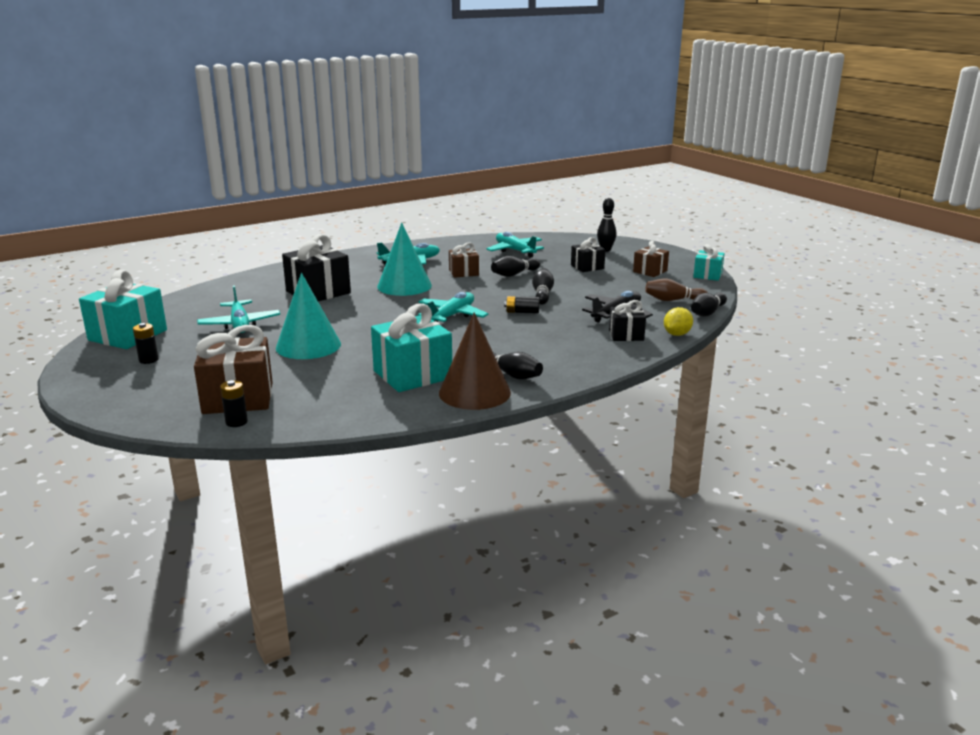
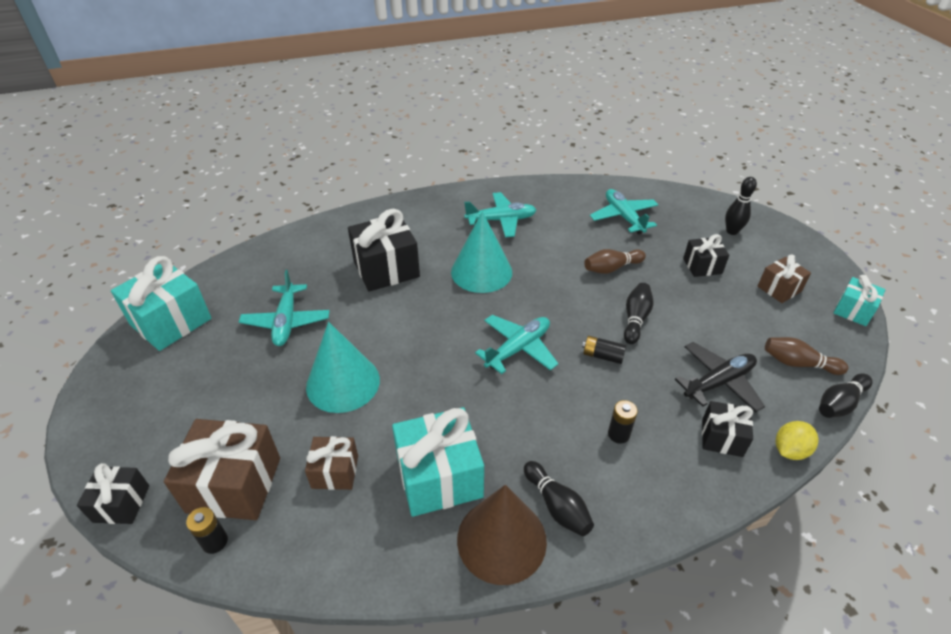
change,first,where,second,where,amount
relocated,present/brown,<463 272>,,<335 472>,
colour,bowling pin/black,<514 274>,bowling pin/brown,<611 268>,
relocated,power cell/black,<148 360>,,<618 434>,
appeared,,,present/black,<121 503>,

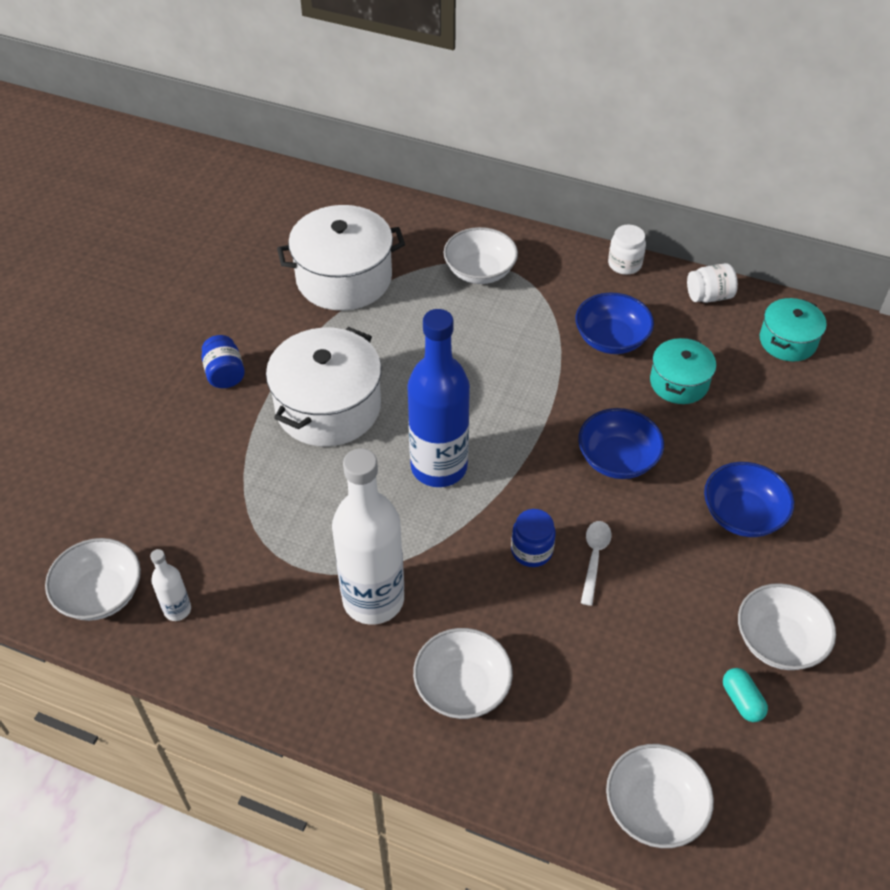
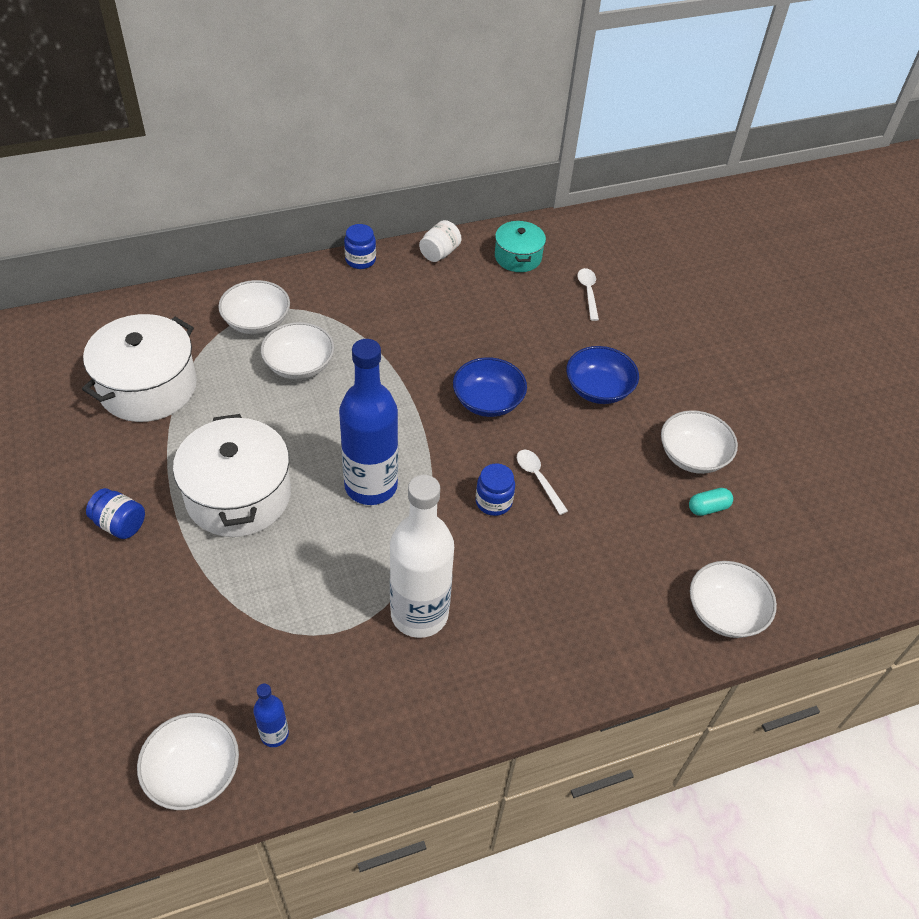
change,first,where,second,where,amount
colour,preserve jar/white,<624 264>,preserve jar/blue,<360 260>,
missing,serving bowl/blue,<611 339>,,,
missing,pot/turquoise,<679 382>,,,
colour,drink bottle/white,<177 610>,drink bottle/blue,<274 734>,
relocated,serving bowl/white,<462 687>,,<299 365>,
spun,capsule/turquoise,<742 700>,,<708 508>,45 degrees counterclockwise
appeared,,,spoon/white,<588 292>,

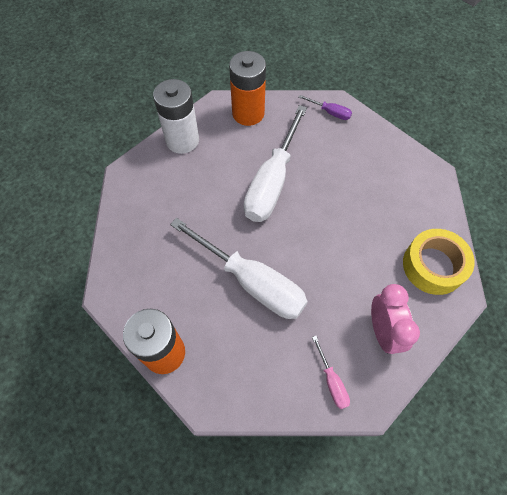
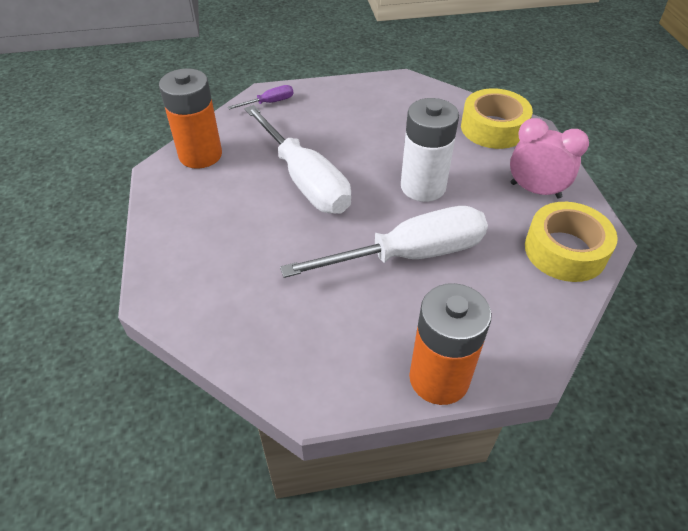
change,first,where,second,where,amount
relocated,power cell/white,<182 140>,,<423 186>,
exchanged,hand screwdriver/rose-pink,<332 381>,roll of tape/bright yellow,<565 251>,

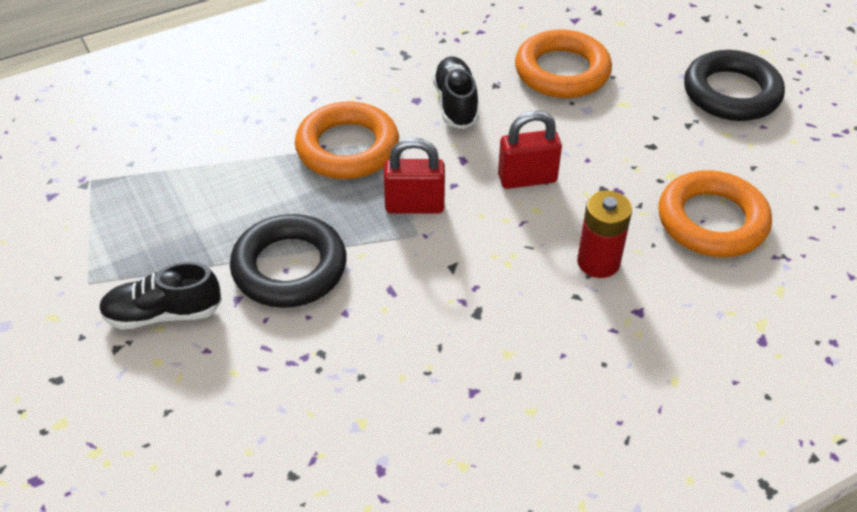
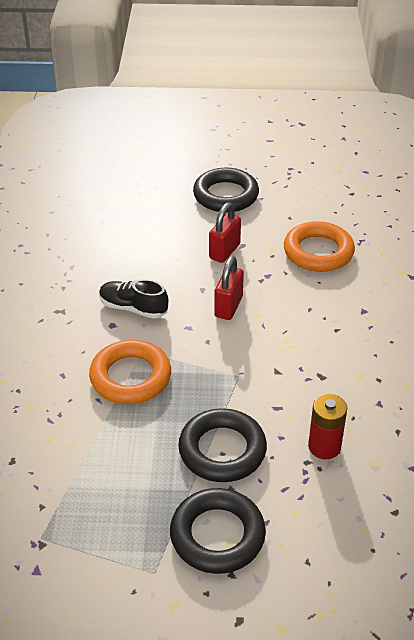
change,first,where,second,where,amount
missing,hoop/orange,<562 71>,,,
relocated,lock/crimson,<414 206>,,<224 251>,
relocated,power cell/crimson,<598 262>,,<324 446>,
exchanged,lace-up shoe/black,<163 314>,hoop/black,<217 535>,

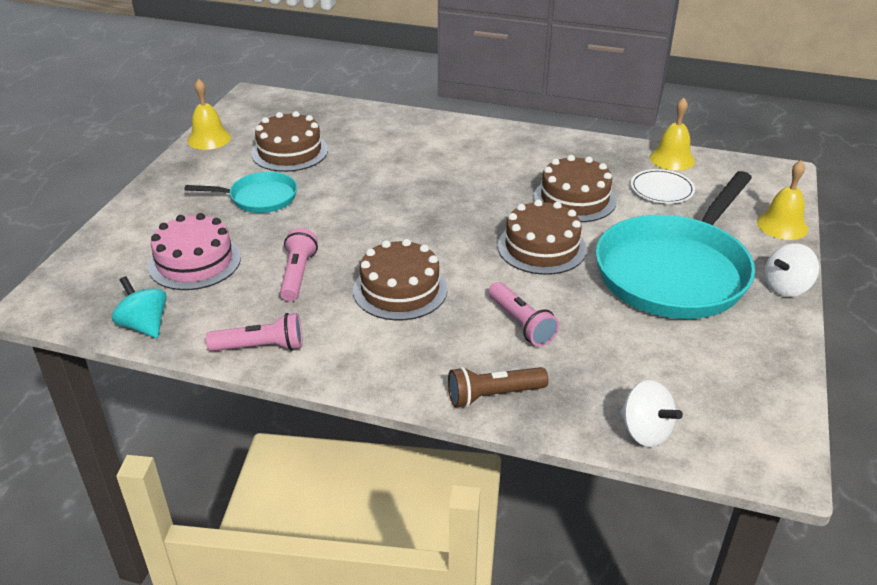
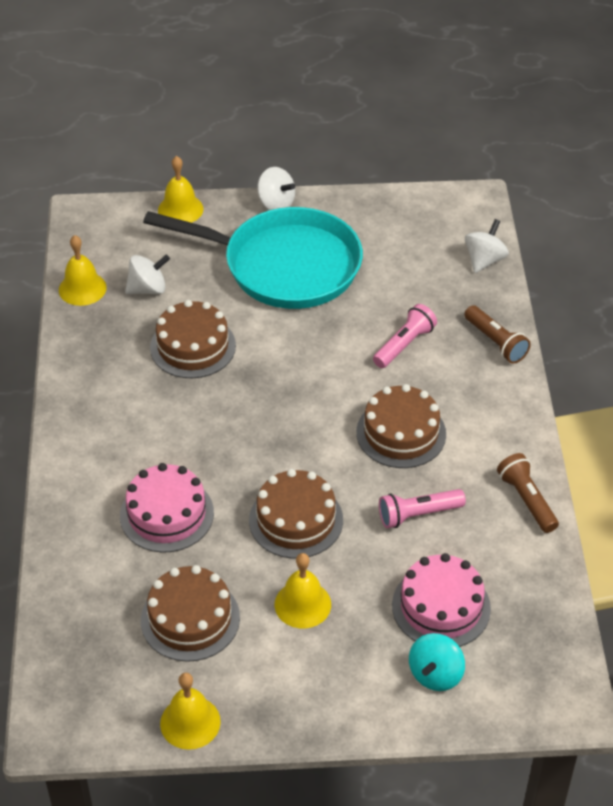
change,first,where,second,where,amount
exchanged,flat dish/white,<662 189>,whirligig/white,<148 289>,
exchanged,frying pan/turquoise,<259 198>,hand bell/bright yellow,<302 604>,
relocated,layer cake/brown,<541 247>,,<296 520>,
relocated,whirligig/turquoise,<144 325>,,<435 674>,
colour,flashlight/rose-pink,<260 347>,flashlight/brown,<526 500>,
appeared,,,layer cake/rose-pink,<167 514>,

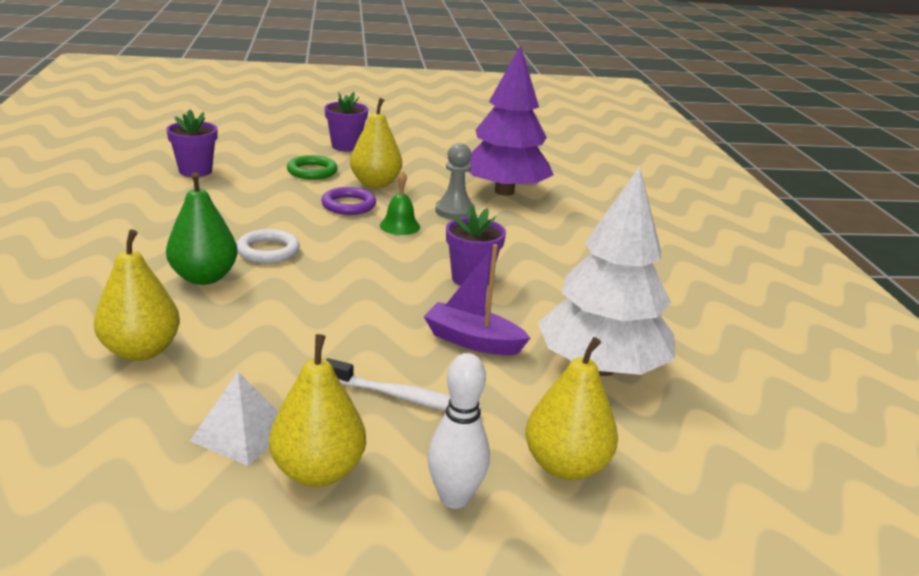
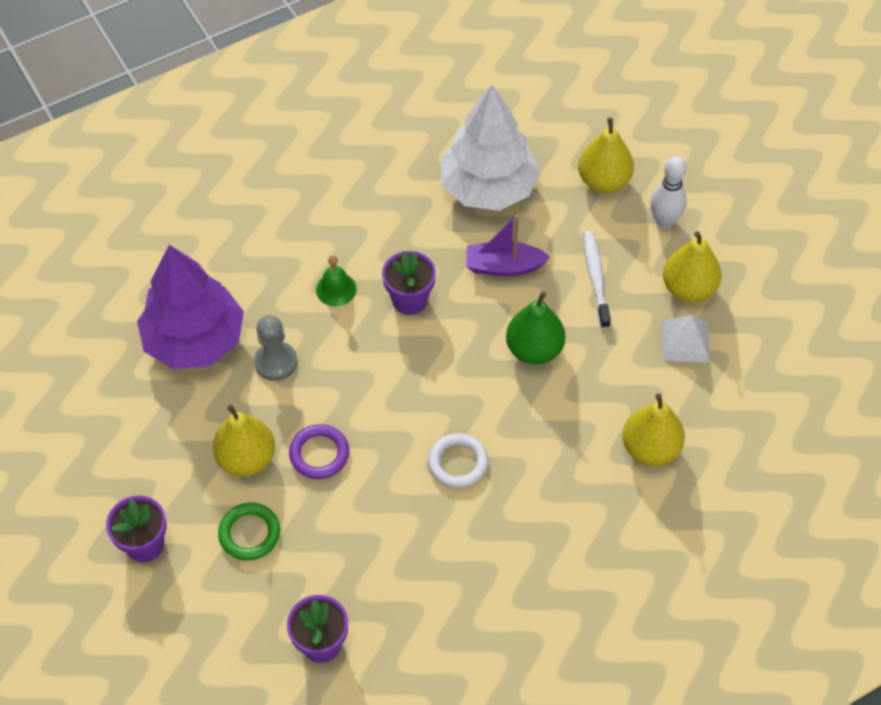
change,first,where,second,where,amount
relocated,hand bell/green,<399 226>,,<336 289>,
relocated,pear/green,<204 277>,,<534 349>,
spun,sailboat/royal purple,<473 341>,,<504 266>,90 degrees clockwise

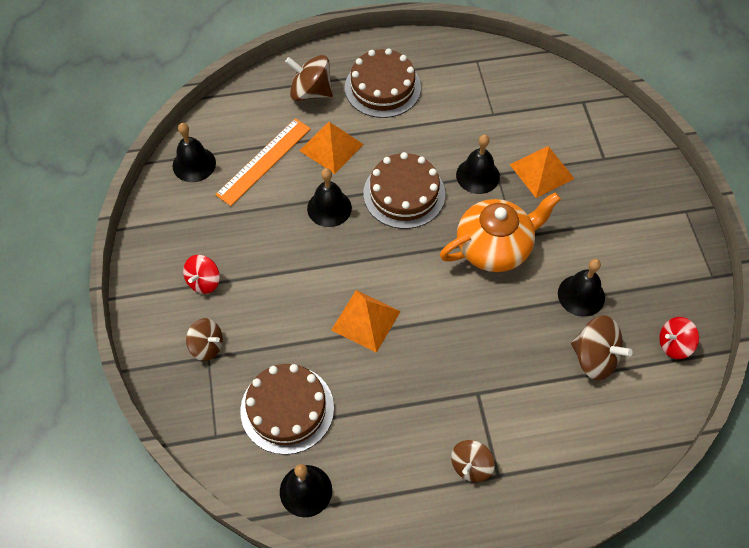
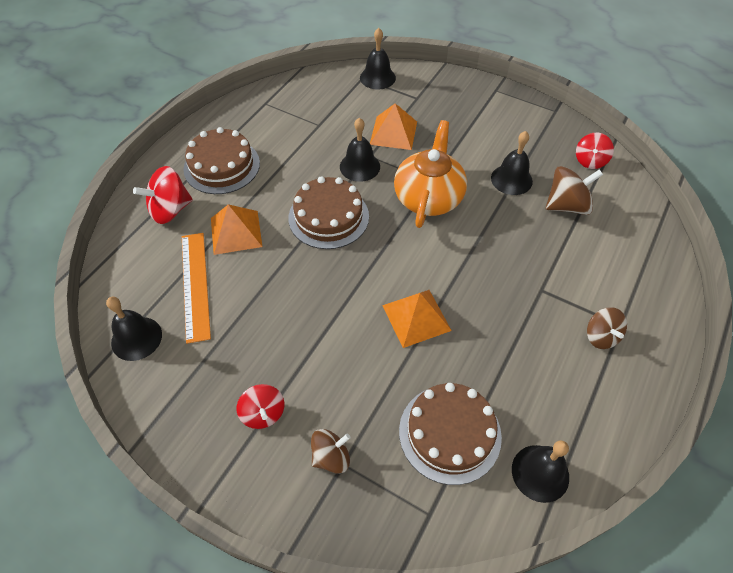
change,first,where,second,where,amount
colour,whirligig/brown,<311 92>,whirligig/crimson,<170 210>,
relocated,hand bell/black,<329 208>,,<377 77>,

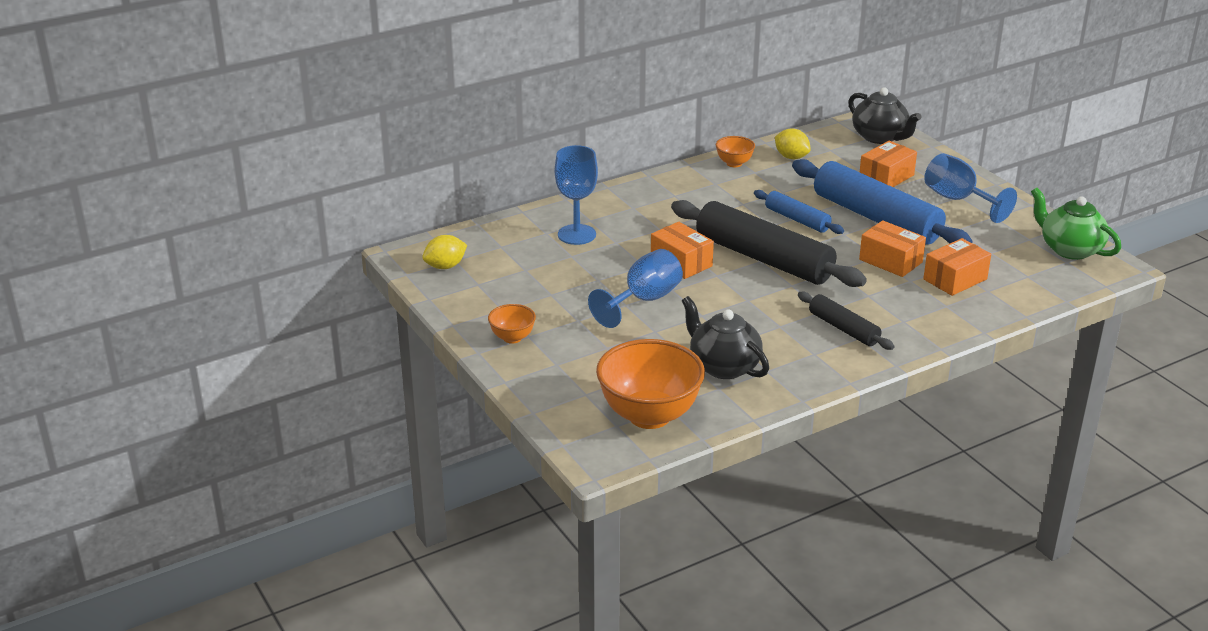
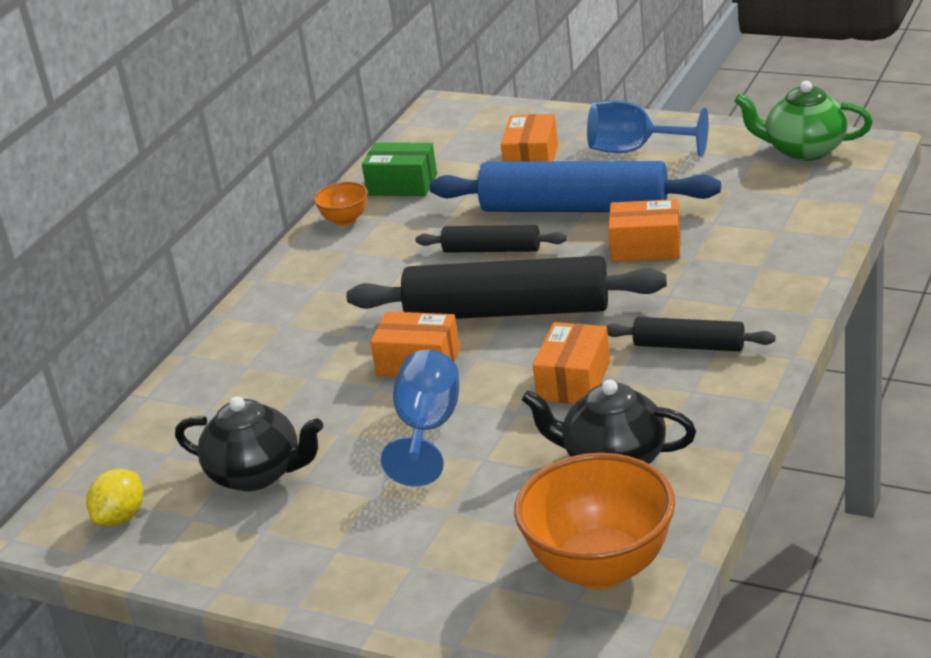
change,first,where,second,where,amount
relocated,tea pot/black,<880 137>,,<257 474>,
exchanged,lemon/bright yellow,<791 157>,box/green,<402 184>,
missing,wine glass/blue,<576 234>,,,
colour,dough roller/blue,<797 219>,dough roller/black,<491 250>,
relocated,box/orange,<955 279>,,<574 381>,
missing,serving bowl/orange,<512 338>,,,

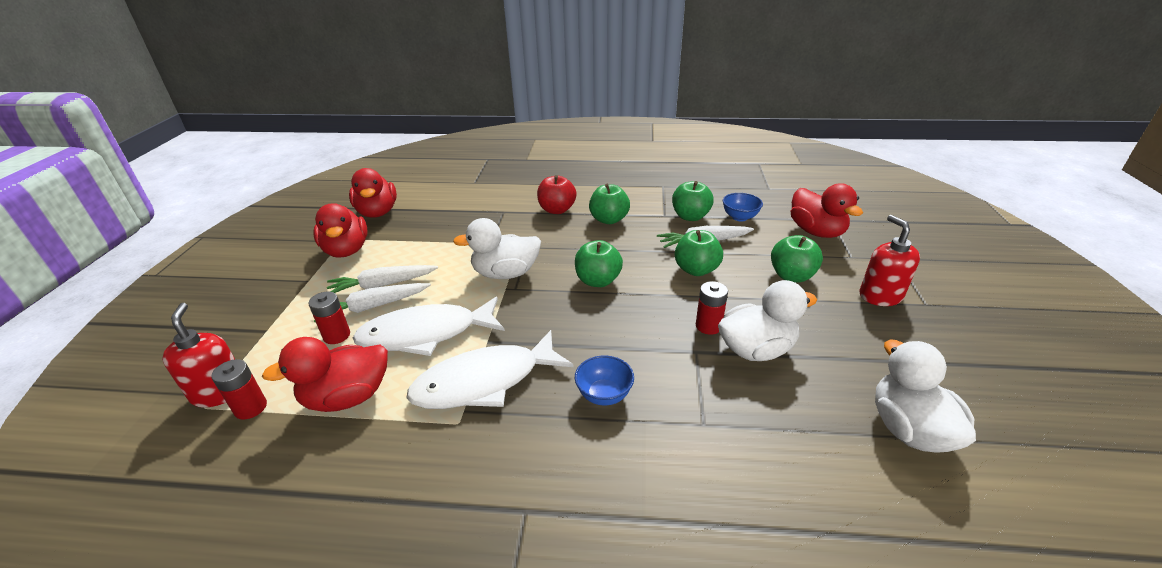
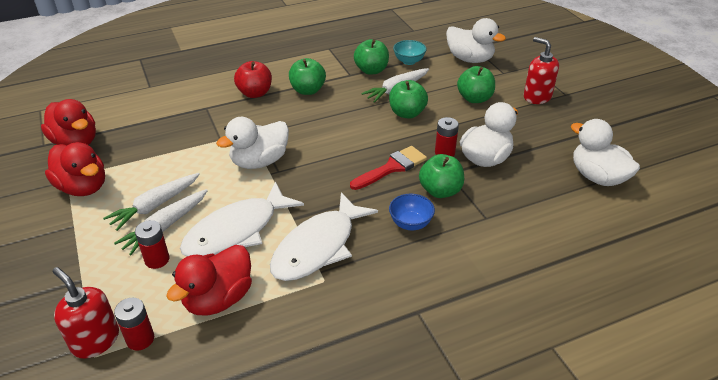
change,first,where,second,where,amount
colour,rubber duck/crimson,<816 232>,rubber duck/white,<470 59>,
colour,serving bowl/blue,<740 217>,serving bowl/turquoise,<409 61>,
relocated,apple fruit/green,<598 281>,,<440 191>,
appeared,,,paintbrush/crimson,<392 167>,

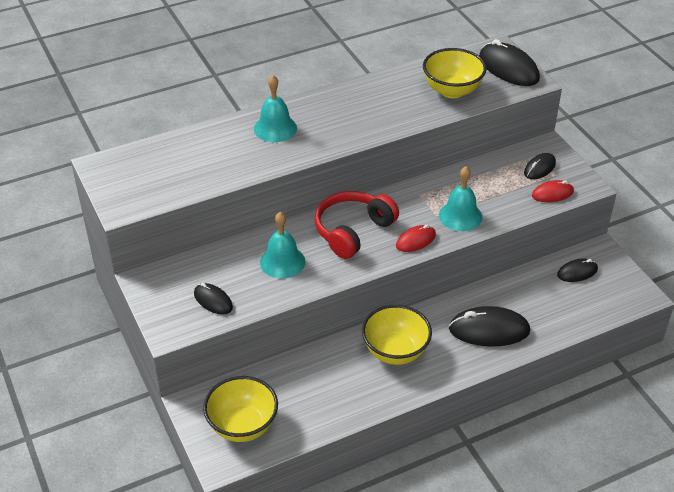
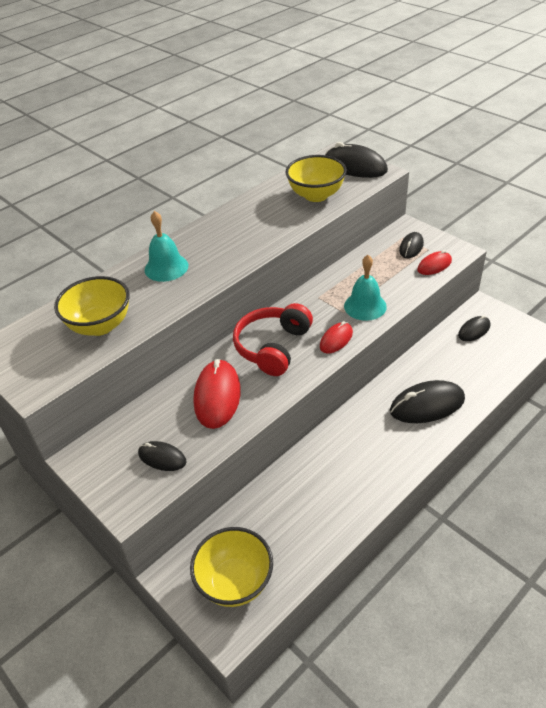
change,first,where,second,where,amount
exchanged,hand bell/turquoise,<282 262>,computer mouse/crimson,<217 396>,
relocated,serving bowl/bright yellow,<395 352>,,<100 325>,

